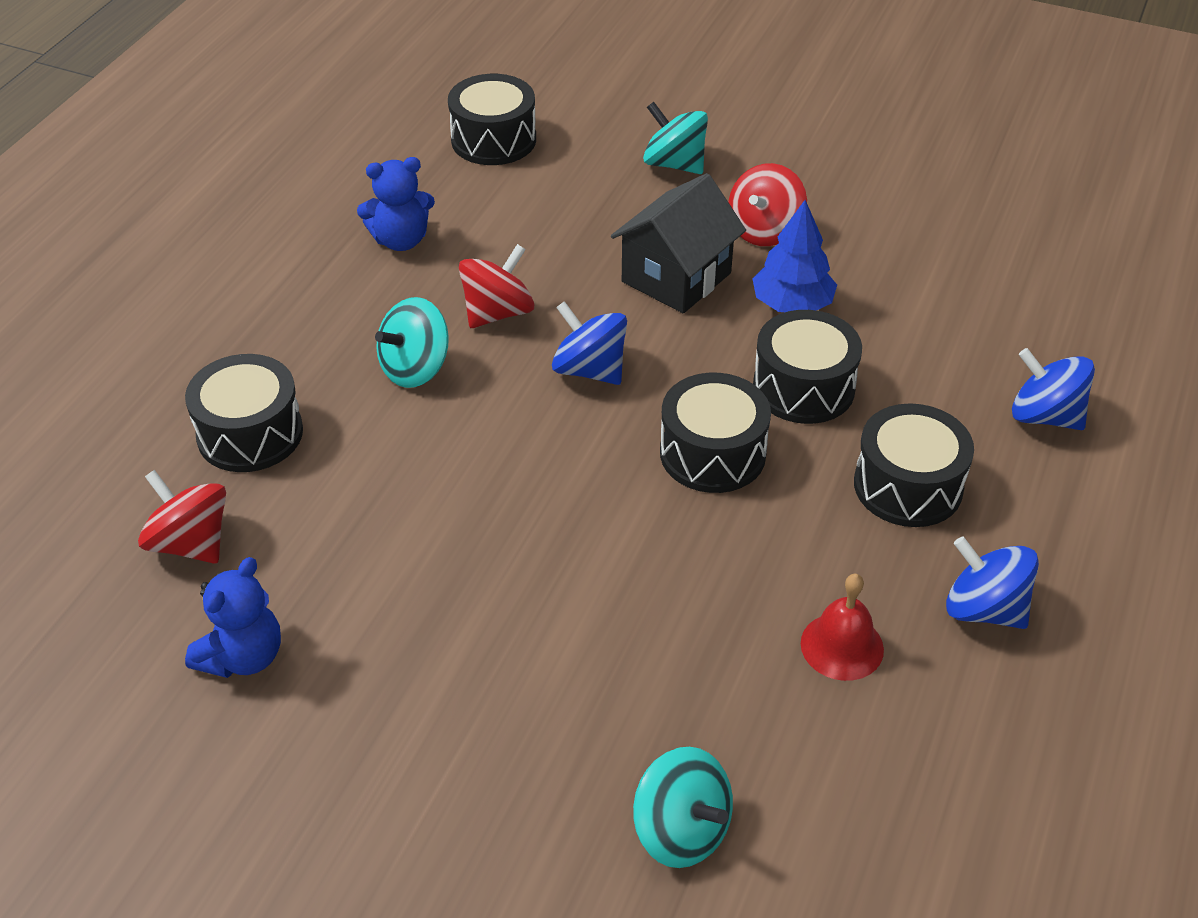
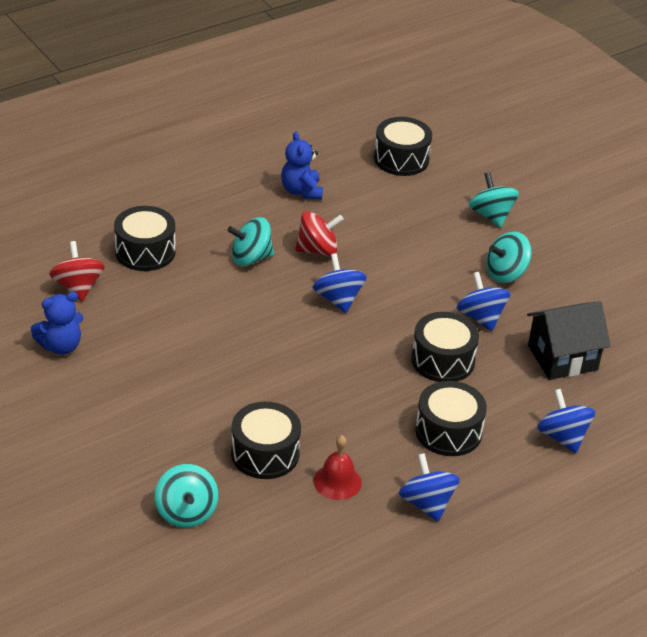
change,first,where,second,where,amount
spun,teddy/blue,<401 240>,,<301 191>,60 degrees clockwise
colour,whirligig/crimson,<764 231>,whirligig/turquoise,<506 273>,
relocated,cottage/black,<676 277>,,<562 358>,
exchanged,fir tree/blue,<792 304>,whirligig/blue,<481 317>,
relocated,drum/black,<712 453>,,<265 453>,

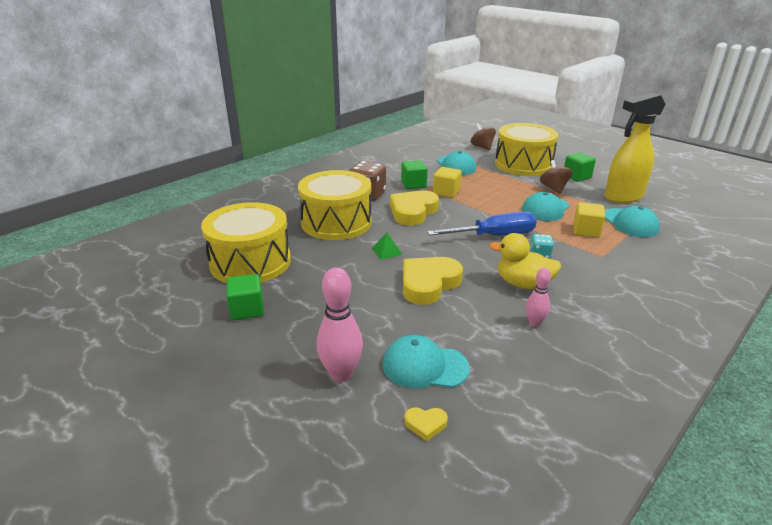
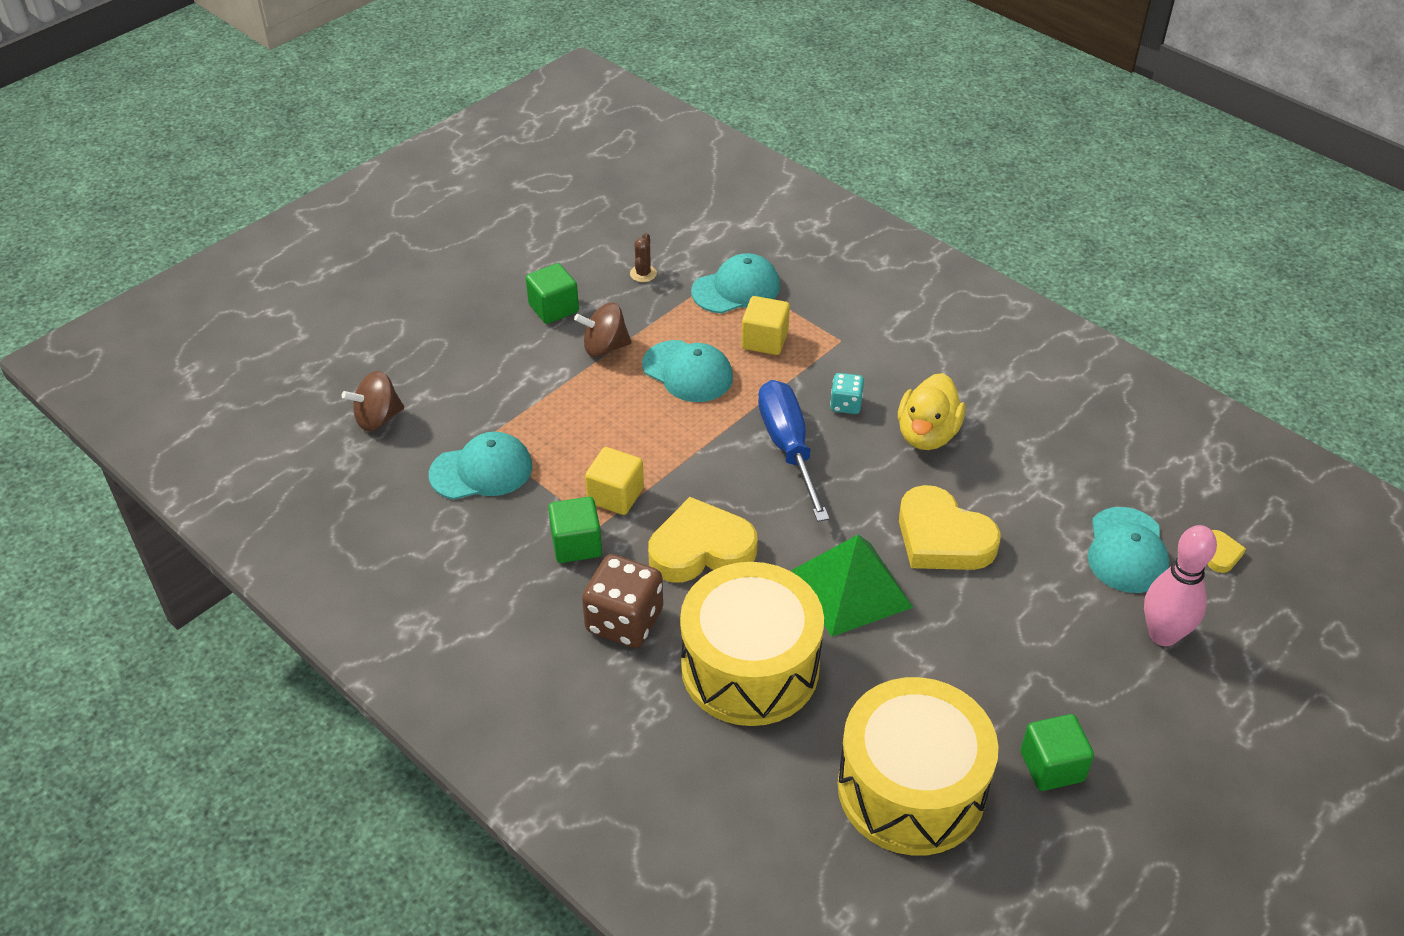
change,first,where,second,where,amount
exchanged,sprayer/bright yellow,<622 197>,prickly plant/brown,<643 274>,
missing,drum/bright yellow,<523 164>,,,
spun,heart/bright yellow,<413 211>,,<701 549>,135 degrees clockwise
size,solid pyramid/green,<386 251>,,<851 588>,x2.20
missing,bowling pin/rose-pink,<534 323>,,,

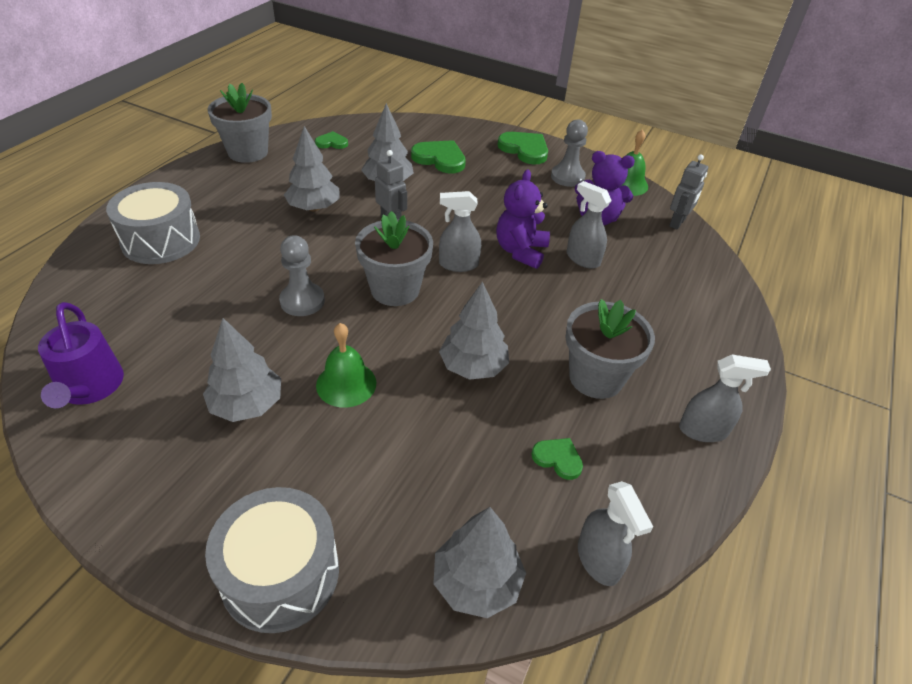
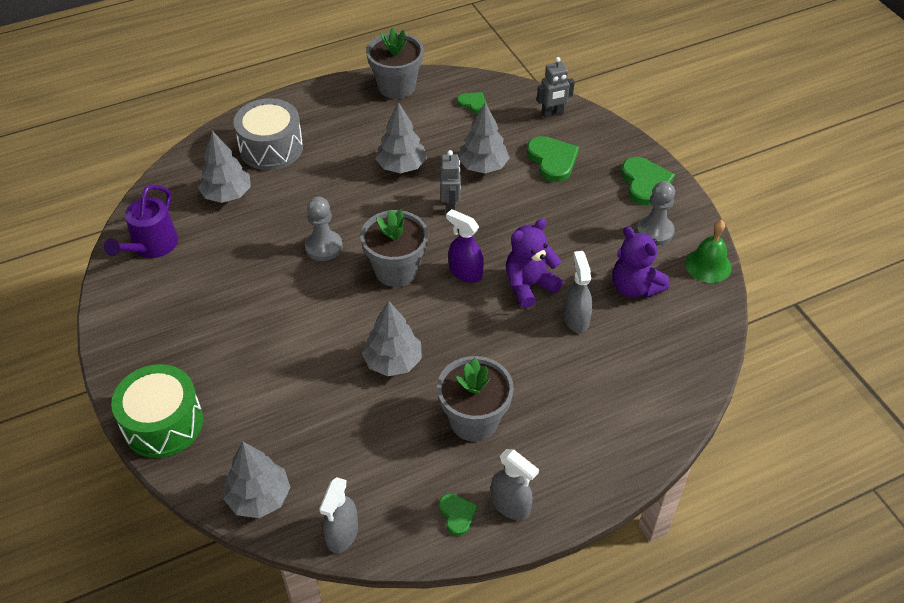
change,first,where,second,where,amount
relocated,robot/gray,<677 223>,,<552 114>,
colour,sprayer/gray,<458 264>,sprayer/royal purple,<465 272>,
relocated,fir tree/gray,<247 405>,,<227 194>,
missing,hand bell/green,<346 384>,,,
relocated,heart/green,<558 459>,,<457 514>,
colour,drum/gray,<280 574>,drum/green,<163 423>,

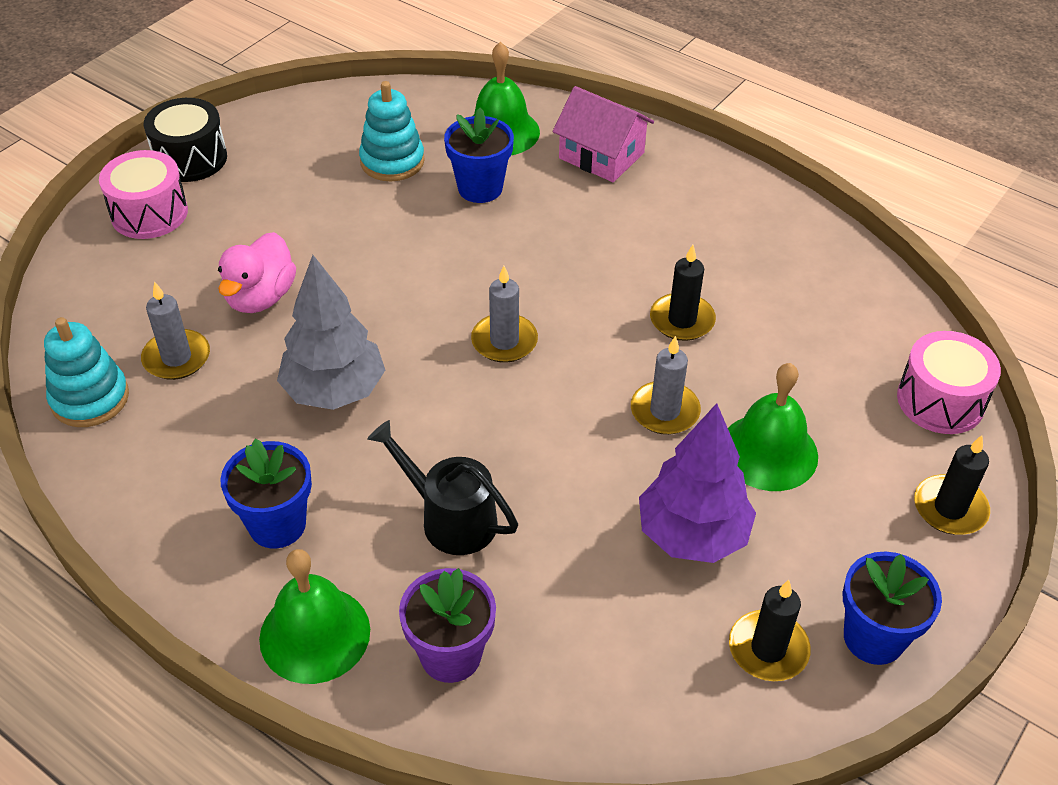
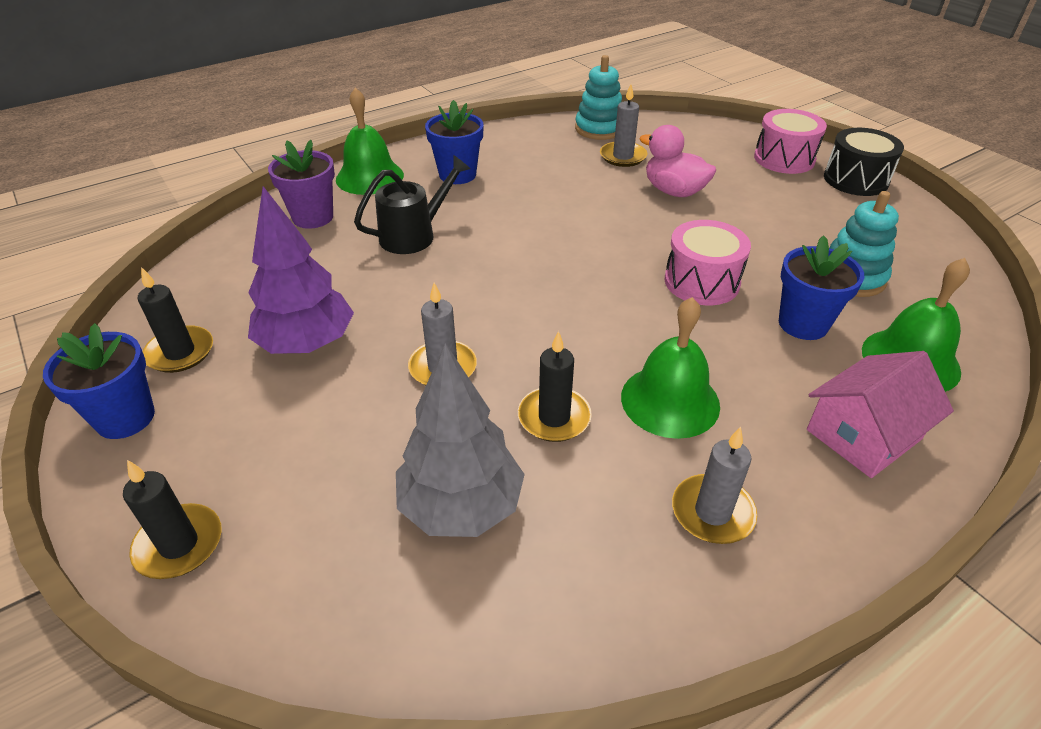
change,first,where,second,where,amount
relocated,fir tree/gray,<334 391>,,<461 506>,
relocated,candle/gray,<504 341>,,<712 512>,
relocated,drum/rose-pink,<940 401>,,<701 282>,
relocated,hand bell/green,<768 452>,,<670 400>,

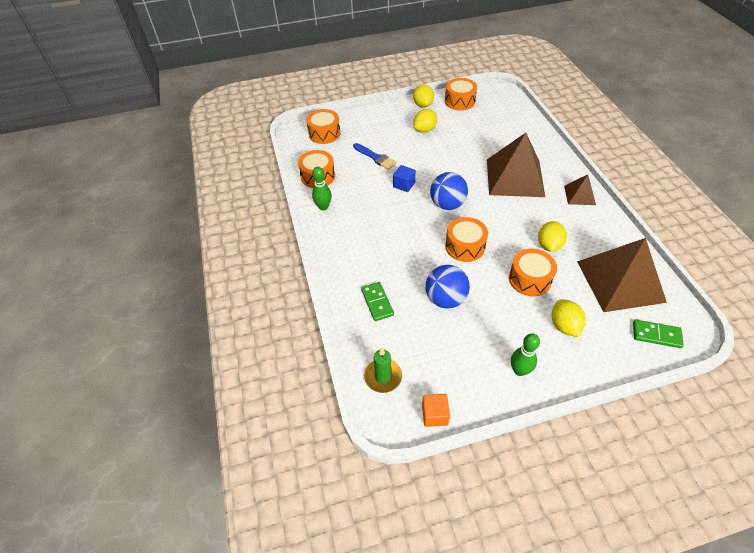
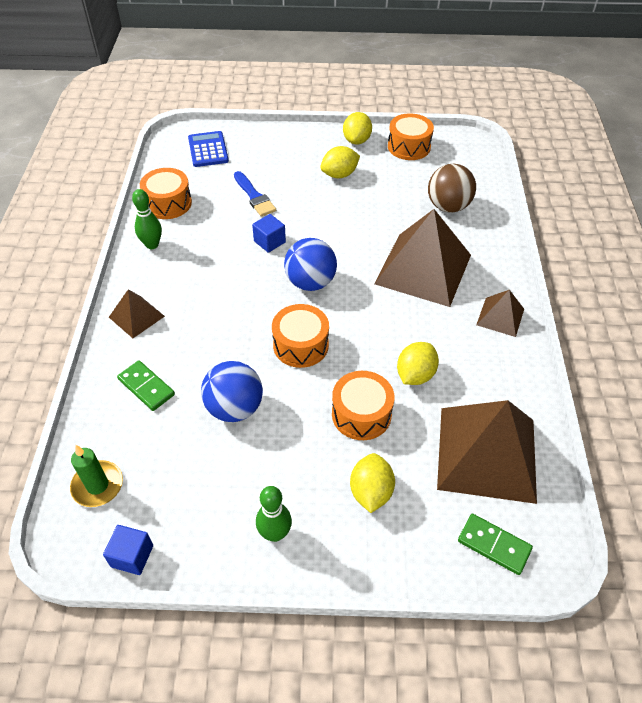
change,first,where,second,where,amount
exchanged,drum/orange,<324 134>,adding machine/blue,<208 150>,
spun,domino piece/green,<377 302>,,<146 387>,45 degrees counterclockwise
colour,solid cube/orange,<434 415>,solid cube/blue,<132 556>,
appeared,,,ball/brown,<448 206>,
appeared,,,solid pyramid/brown,<136 316>,

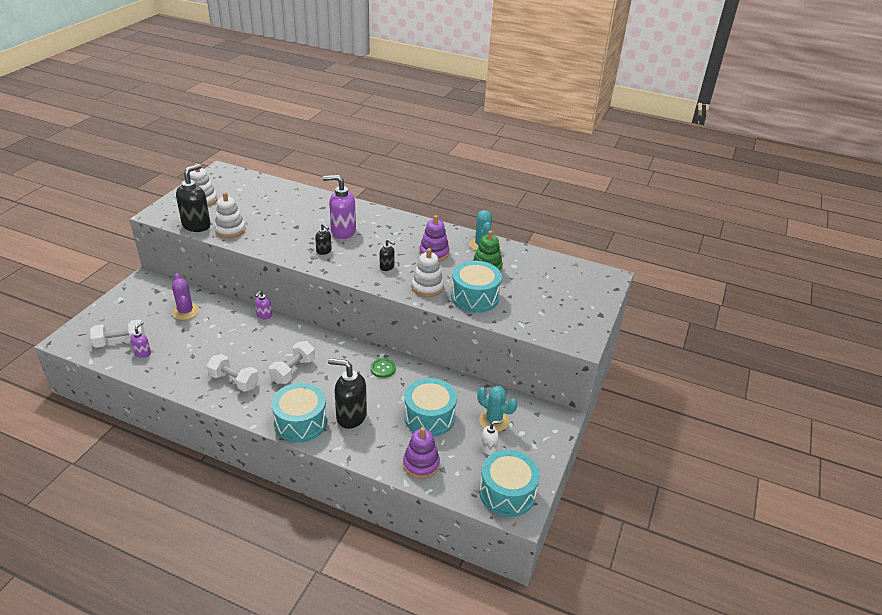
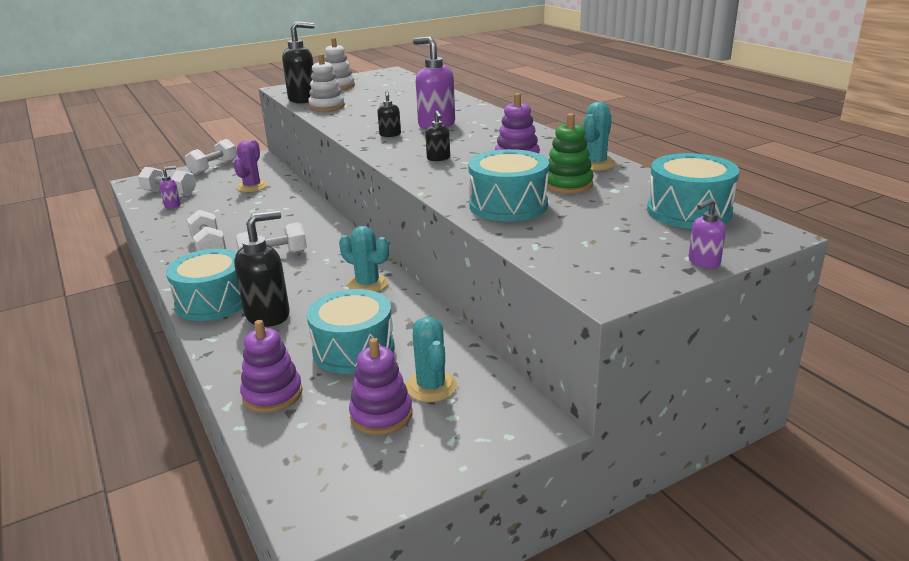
change,first,where,second,where,amount
missing,stacking rings/white,<427 287>,,,
relocated,pump bottle/royal purple,<264 315>,,<703 262>,
spun,pump bottle/black,<351 416>,,<268 315>,90 degrees clockwise
exchanged,shirt button/green,<383 368>,prickly plant/turquoise,<367 284>,
exchanged,pump bottle/white,<489 448>,stacking rings/royal purple,<381 415>,
relocated,drum/turquoise,<507 493>,,<689 211>,
appeared,,,free weight/white,<213 168>,

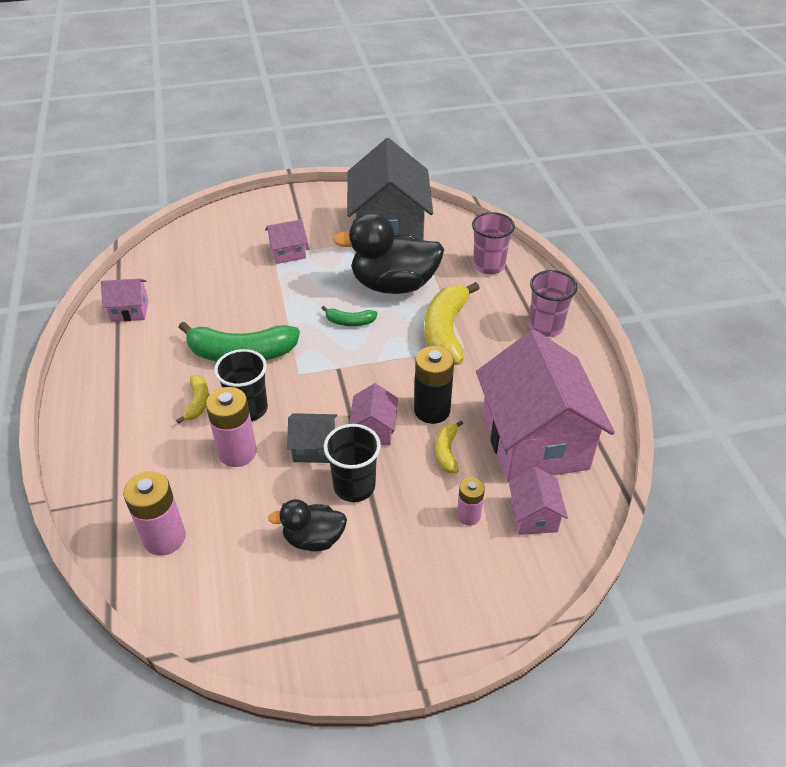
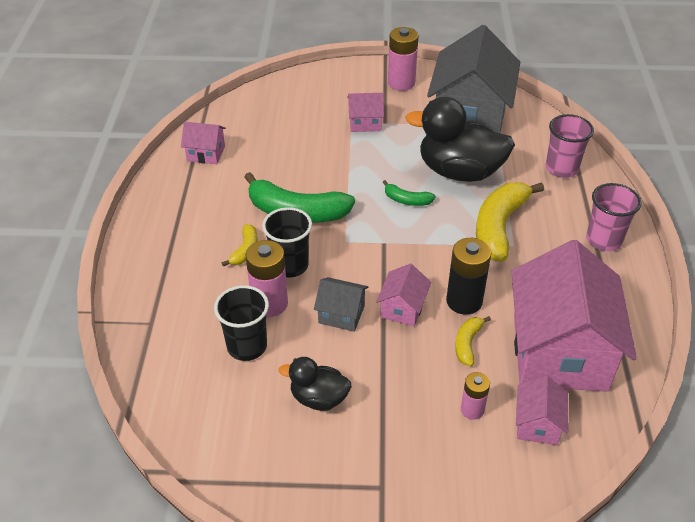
change,first,where,second,where,amount
relocated,tumbler/black,<354 486>,,<247 346>,
relocated,power cell/rose-pink,<164 538>,,<401 83>,

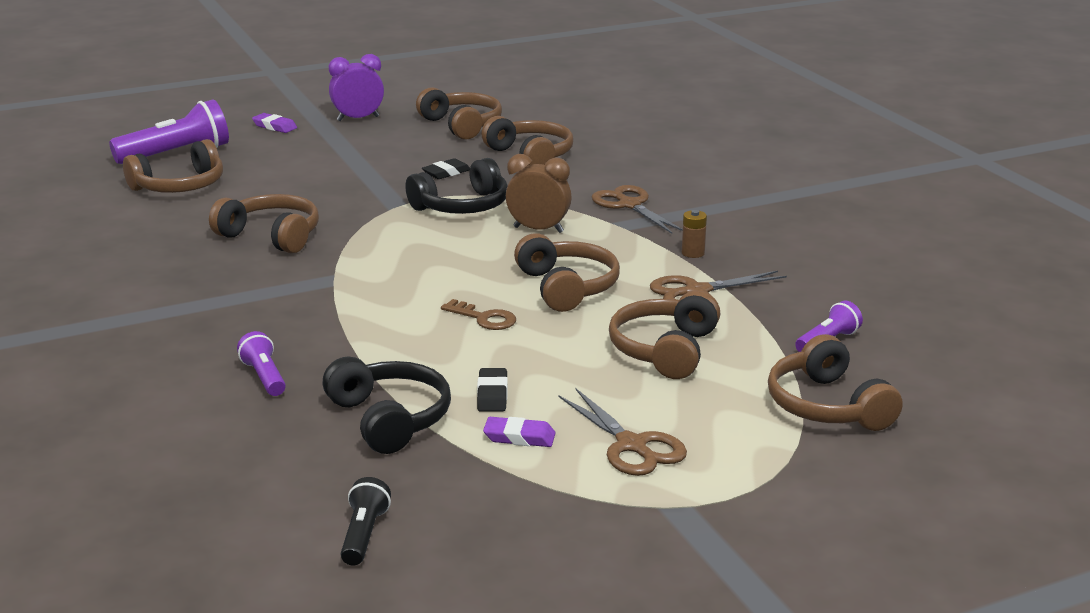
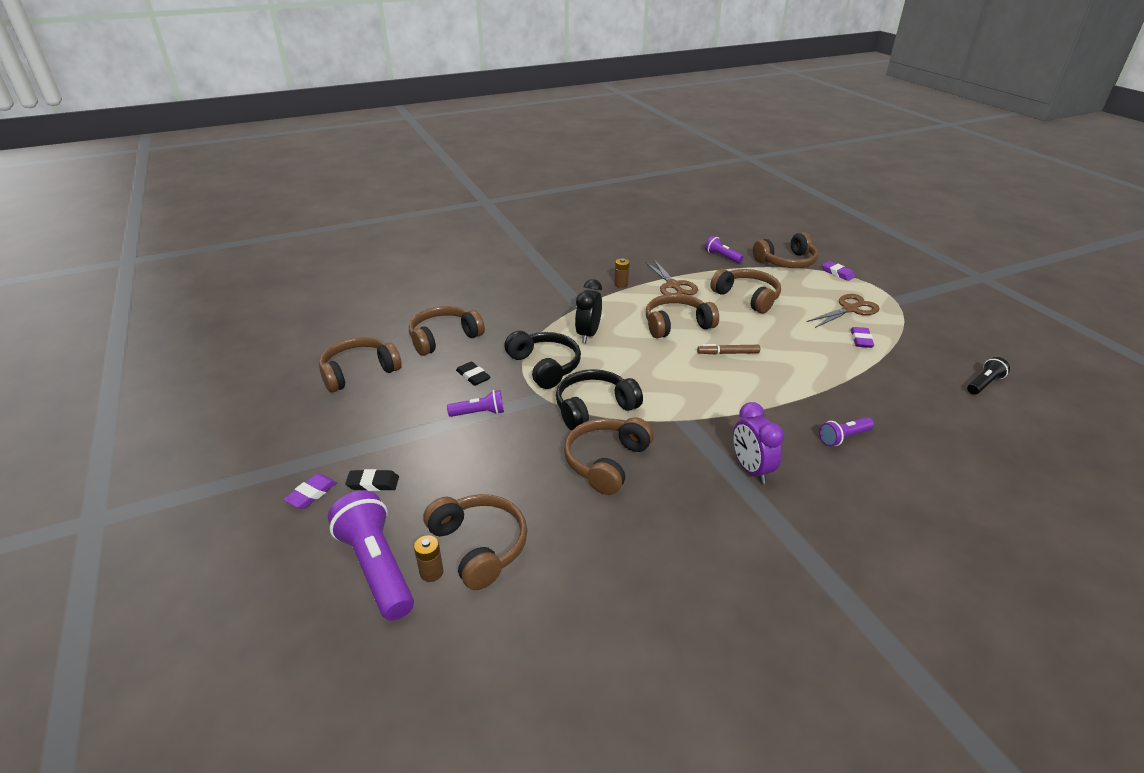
change,first,where,second,where,amount
relocated,bedside clock/royal purple,<358 118>,,<751 469>,
colour,bedside clock/brown,<538 230>,bedside clock/black,<588 334>,
missing,scissors/brown,<629 205>,,,
spun,headset/brown,<664 350>,,<747 297>,150 degrees counterclockwise
exchanged,key/brown,<484 318>,felt pen/brown,<728 353>,
relocated,headset/black,<390 419>,,<594 408>,
relocated,eraser/black,<492 394>,,<373 483>,
spun,flashlight/black,<364 535>,,<984 384>,135 degrees clockwise
appeared,,,eraser/royal purple,<837 273>,
appeared,,,flashlight/royal purple,<479 413>,
appeared,,,power cell/brown,<431 572>,

